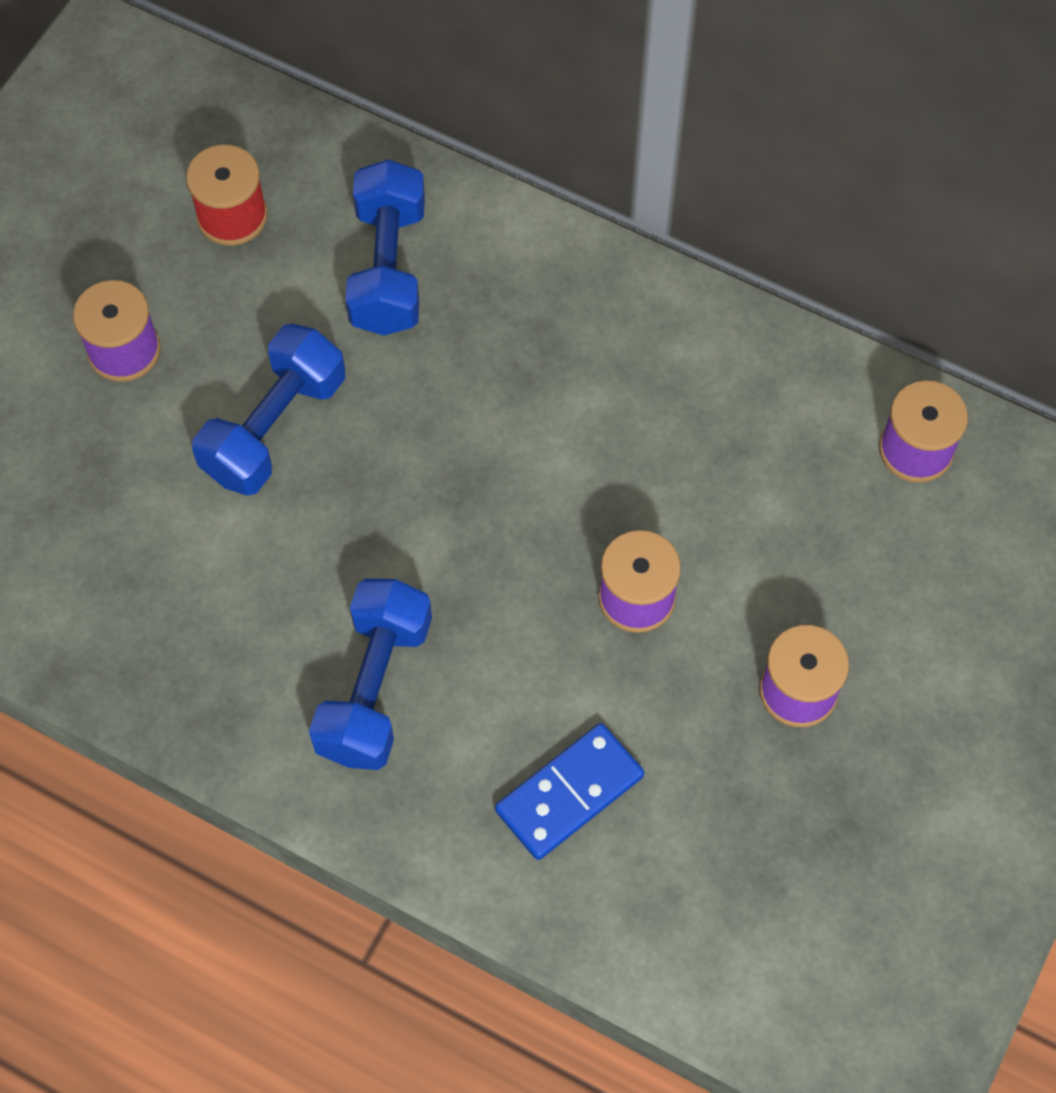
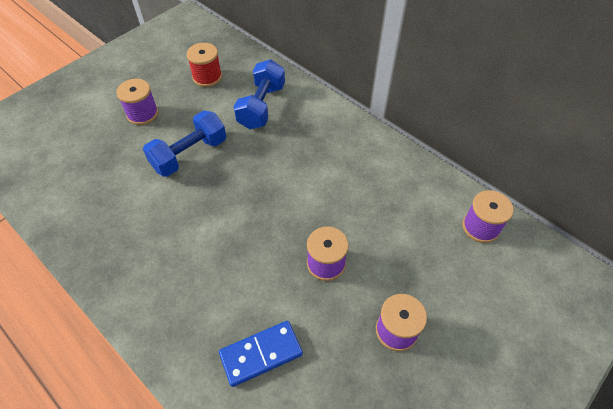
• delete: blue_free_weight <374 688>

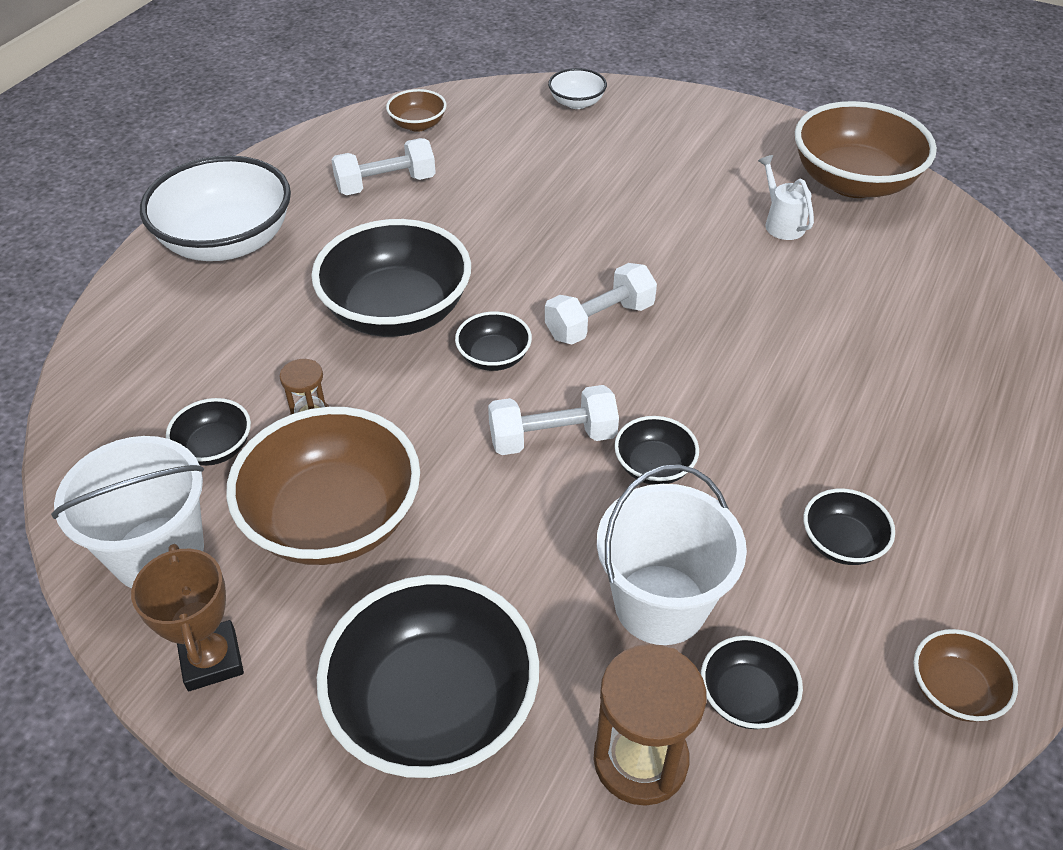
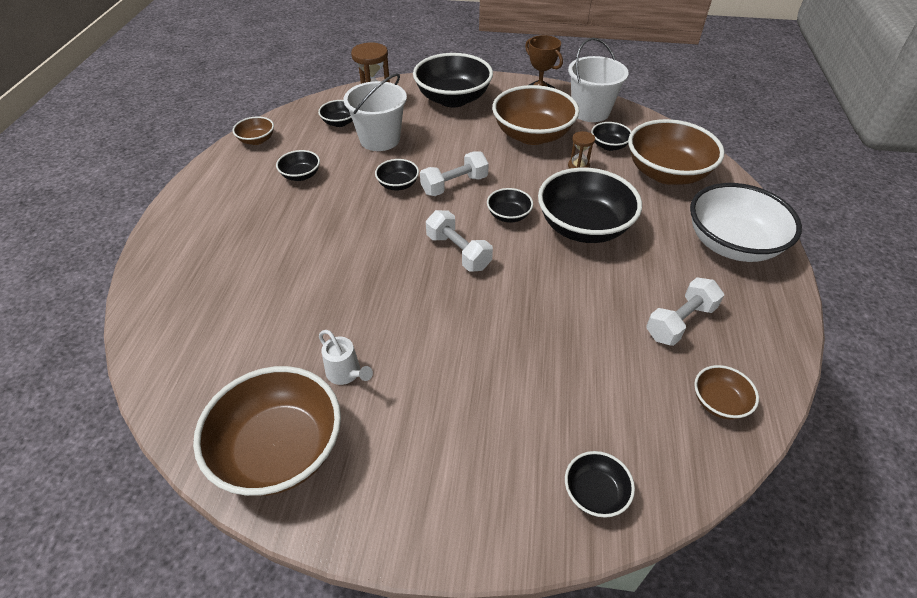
• insert: dark_brown_bowl <666 173>
• recolor: pure_white_bowl <576 102> to ebony_bowl <595 493>
• rotate: pure_white_free_weight <599 321> = <458 252> 75 degrees counterclockwise

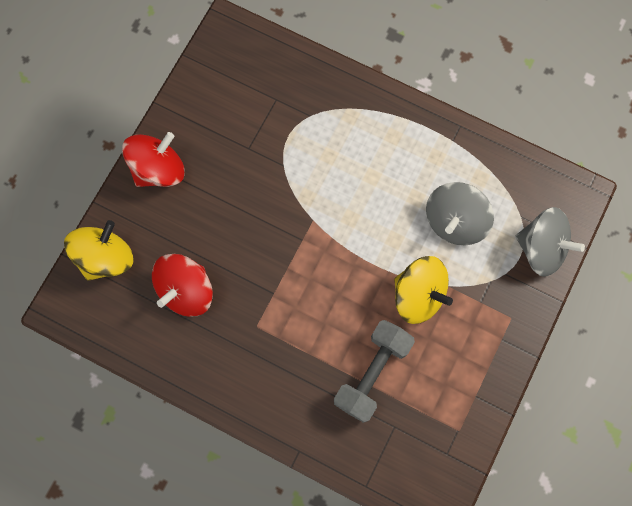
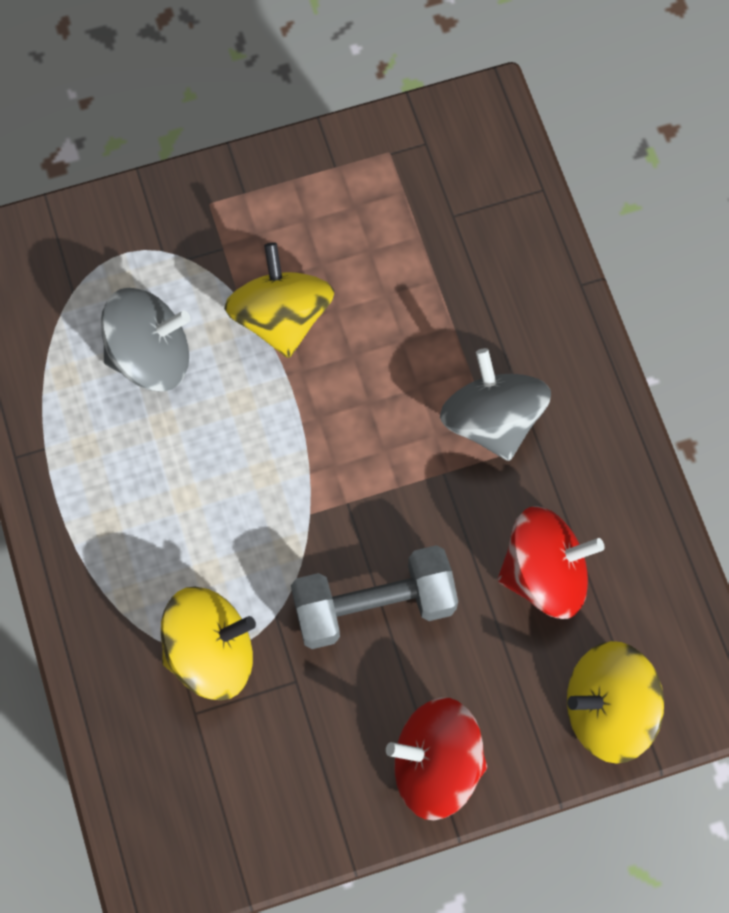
• insert: bright_yellow_spinning_top <211 653>
• move: gray_free_weight <372 373> to <374 605>
• move: gray_spinning_top <541 248> to <492 420>

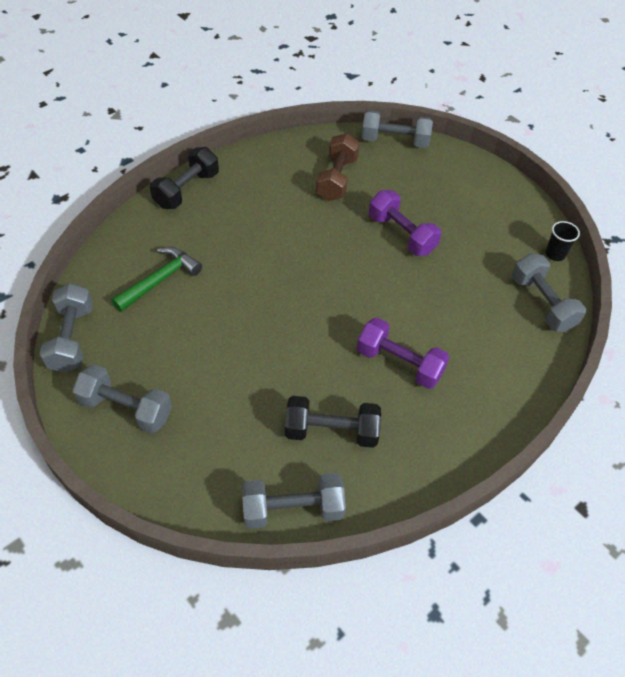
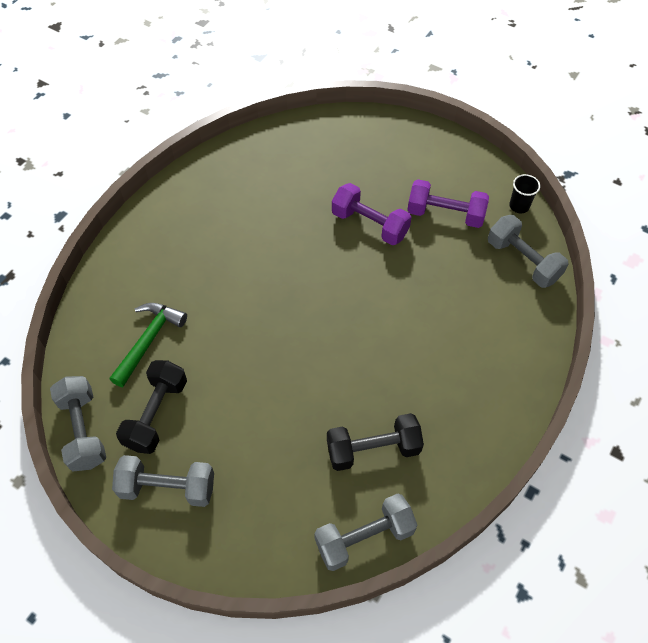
• delete: dark_brown_free_weight <336 179>
• delete: gray_free_weight <395 141>
• move: ebony_free_weight <187 190> to <156 414>
• move: violet_free_weight <399 363> to <445 214>

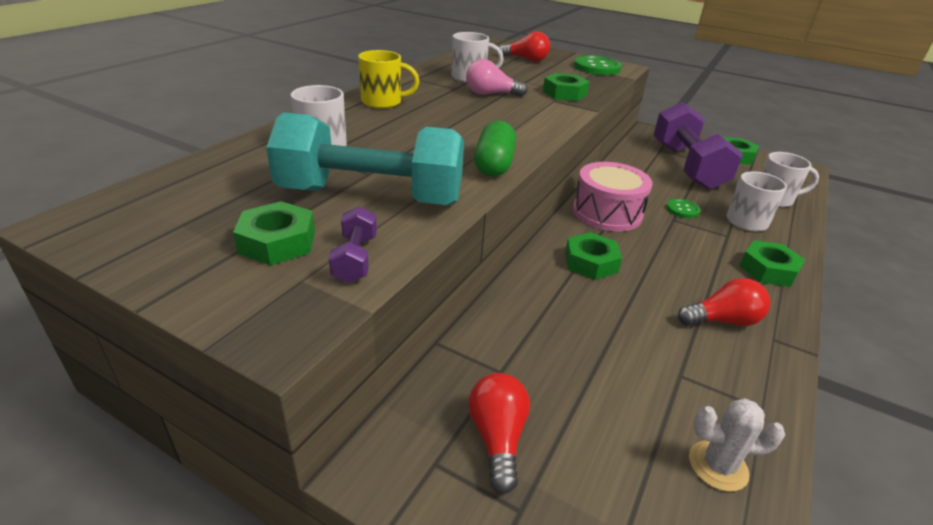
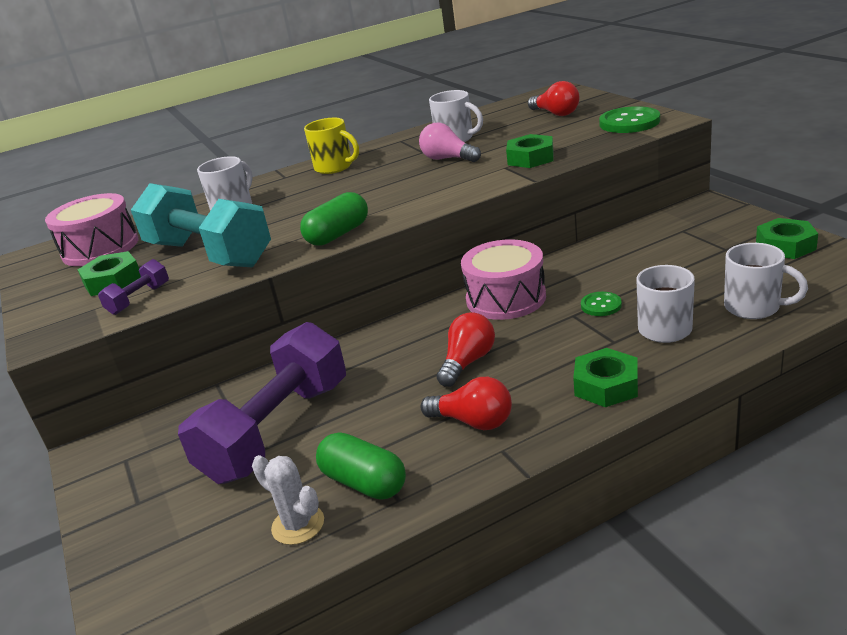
• delete: green_hex_nut <591 262>
• insert: pink_drum <100 248>
• insert: green_pill <364 482>
• move: crimson_lightbulb <497 438> to <468 362>
• move: violet_free_weight <687 166> to <278 430>

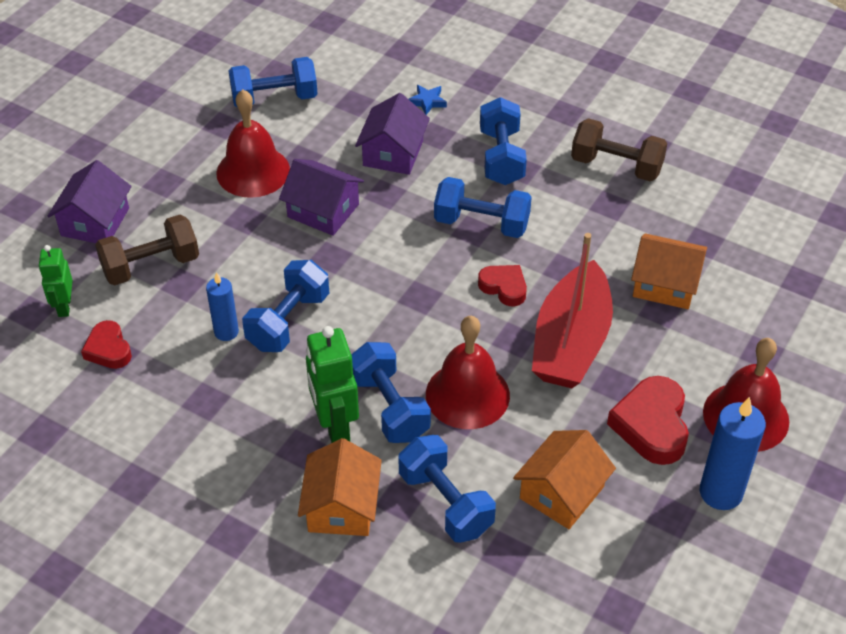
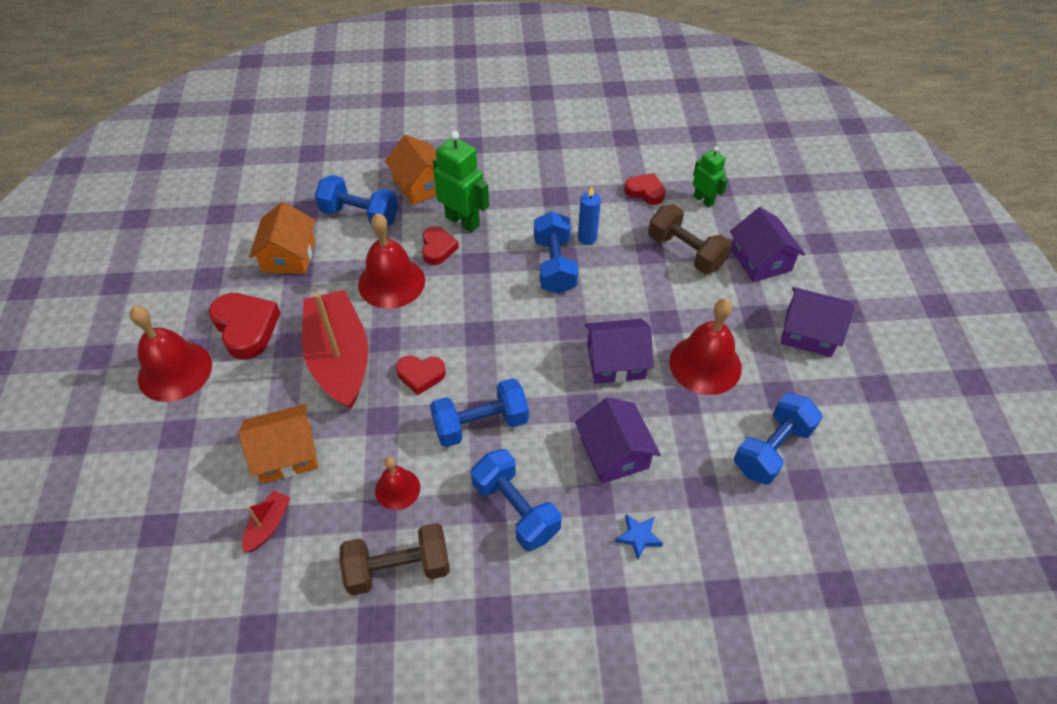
• delete: blue_candle <721 492>
• insert: crimson_sailboat <268 525>
• insert: crimson_school_bell <397 489>
• insert: violet_house <808 332>
• replace: blue_free_weight <389 407> to crimson_heart <438 248>
• rotate: dark_brown_free_weight <151 266> = <685 252> 75 degrees counterclockwise

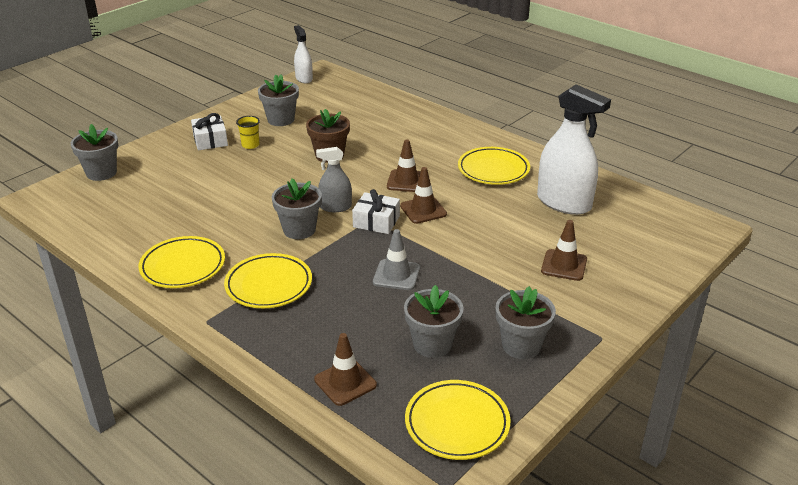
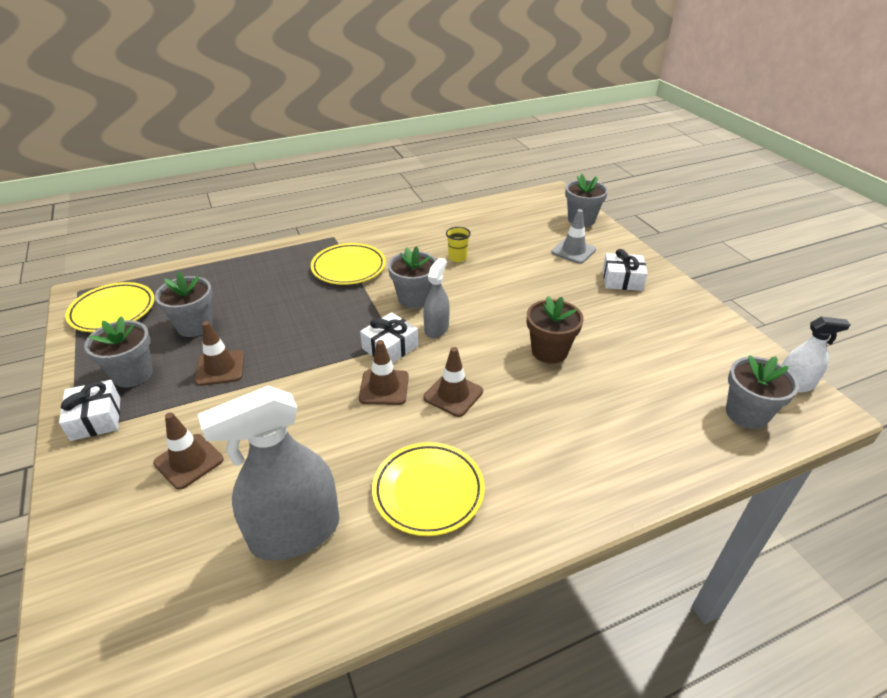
• delete: bright_yellow_plate <183 266>
• insert: pure_white_gift <96 418>
• move: bright_yellow_tumbler <250 145> to <457 258>
• move: gray_potted_plant <281 120> to <746 414>
• move: dark_brown_safety_cone <345 382> to <220 368>
• move: gray_safety_cone <396 275> to <573 251>
• recolor: pure_white_spray_bottle <564 203> to gray_spray_bottle <295 533>

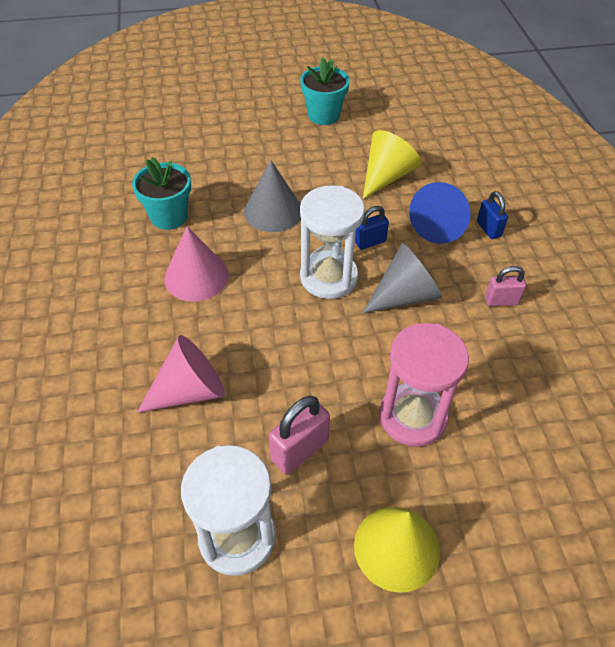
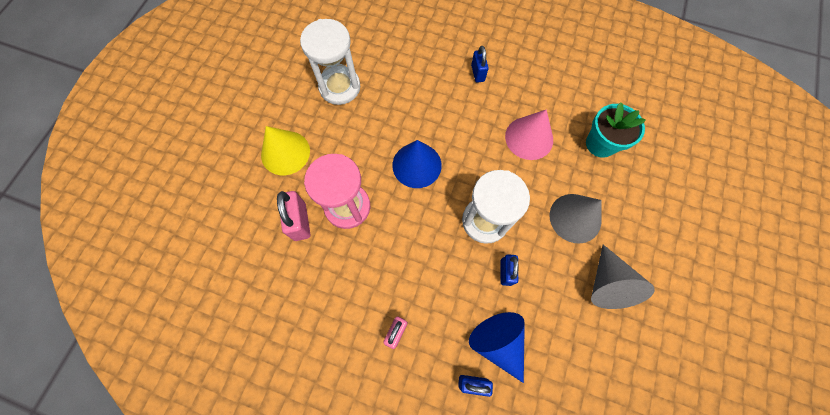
• delete: pink_cone <190 390>
• delete: aqua_potted_plant <323 115>
• delete: bright_yellow_cone <386 176>
• insert: blue_cone <417 165>
• insert: blue_small_lock <477 73>
• move: pink_small_lock <299 450> to <300 222>
• move: gray_cone <404 295> to <607 284>

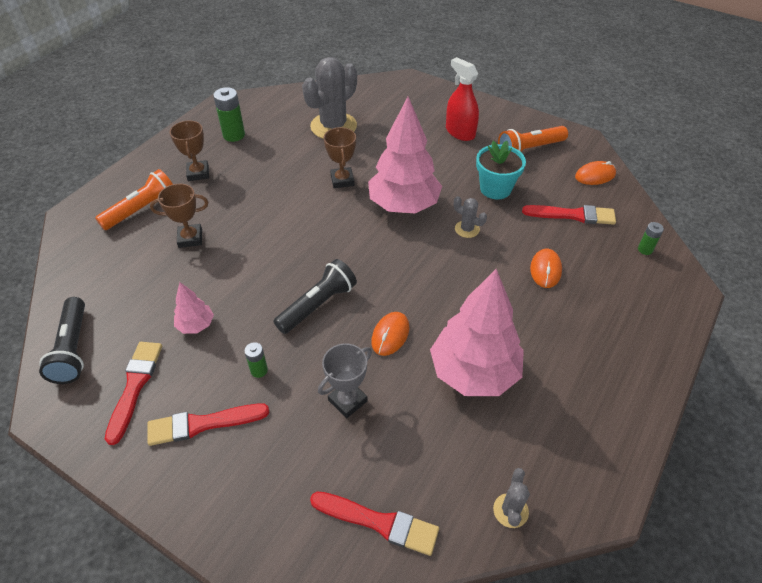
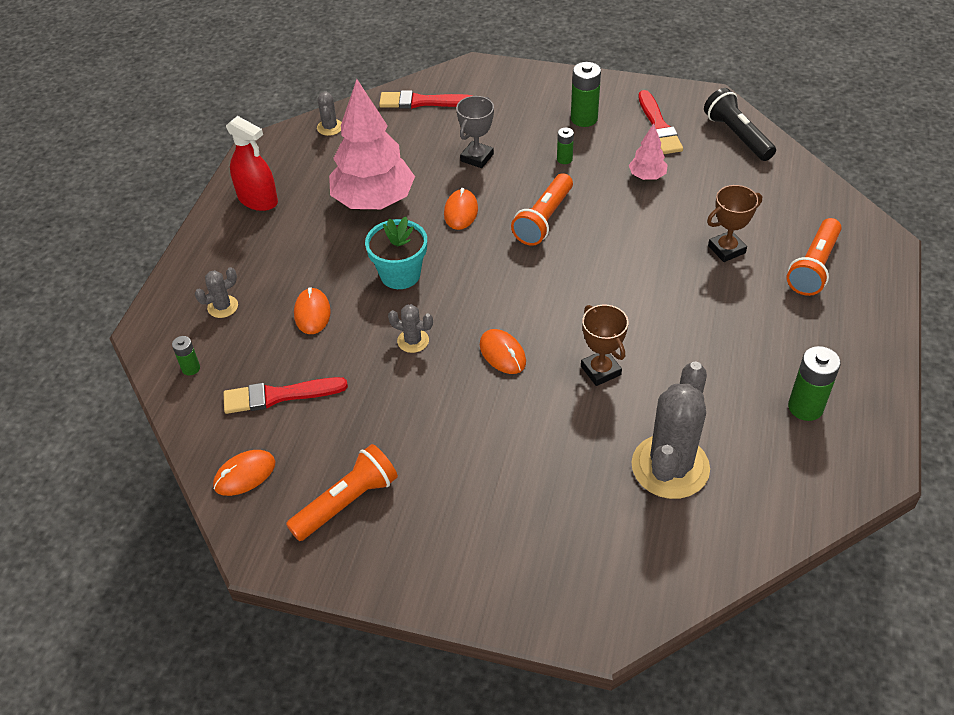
• delete: dark_brown_award_cup <198 173>
• insert: gray_prickly_plant <223 307>
• move: crimson_spray_bottle <460 132> to <258 200>
• move: aqua_potted_plant <495 189> to <400 274>
• replace: crimson_paintbrush <203 424> to green_AA_battery <584 119>
• replace: pink_fir_tree <404 205> to orange_computer_mouse <502 353>
• recolor: ebony_pocket_torch <318 305> to orange_pocket_torch <544 219>

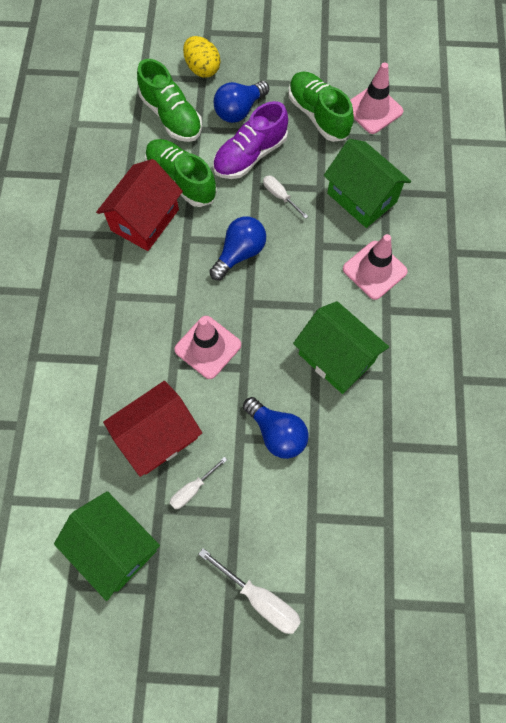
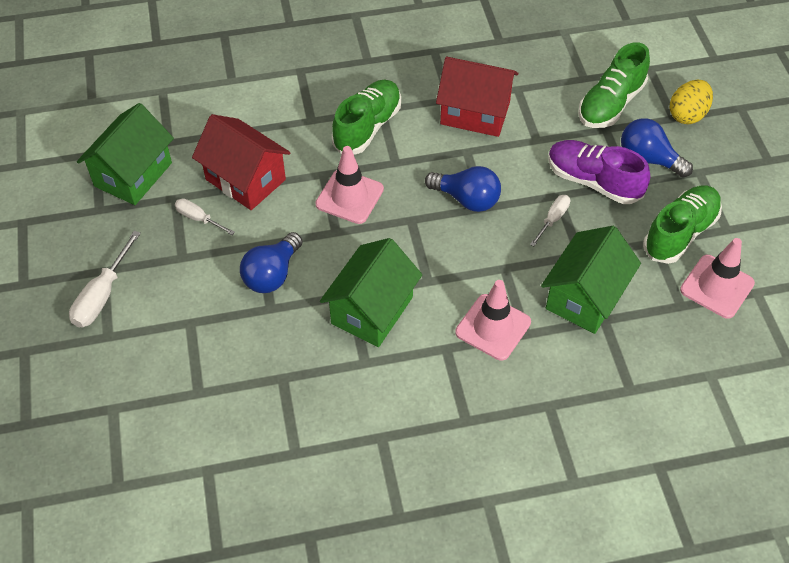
• move: green_lace-up_shoe <181 180> to <367 127>

